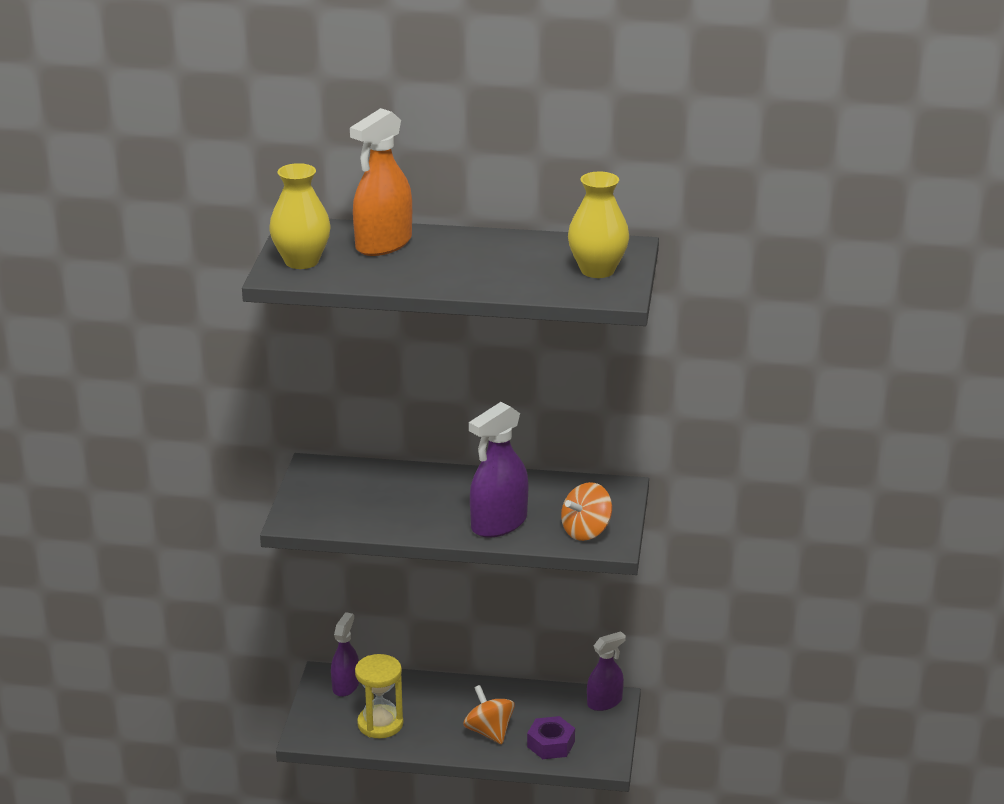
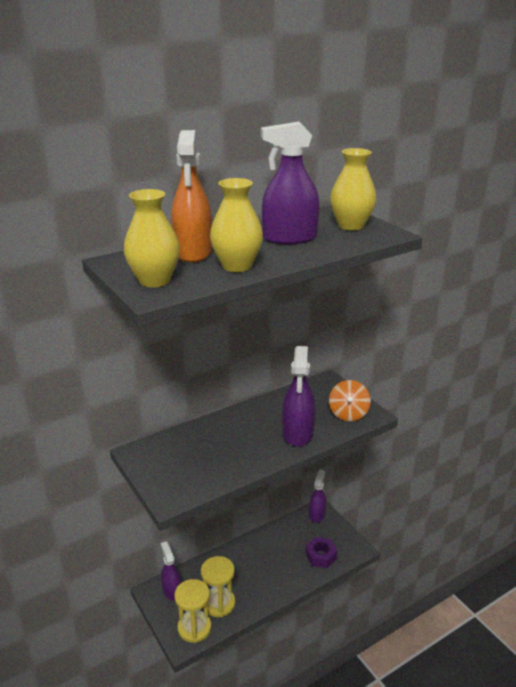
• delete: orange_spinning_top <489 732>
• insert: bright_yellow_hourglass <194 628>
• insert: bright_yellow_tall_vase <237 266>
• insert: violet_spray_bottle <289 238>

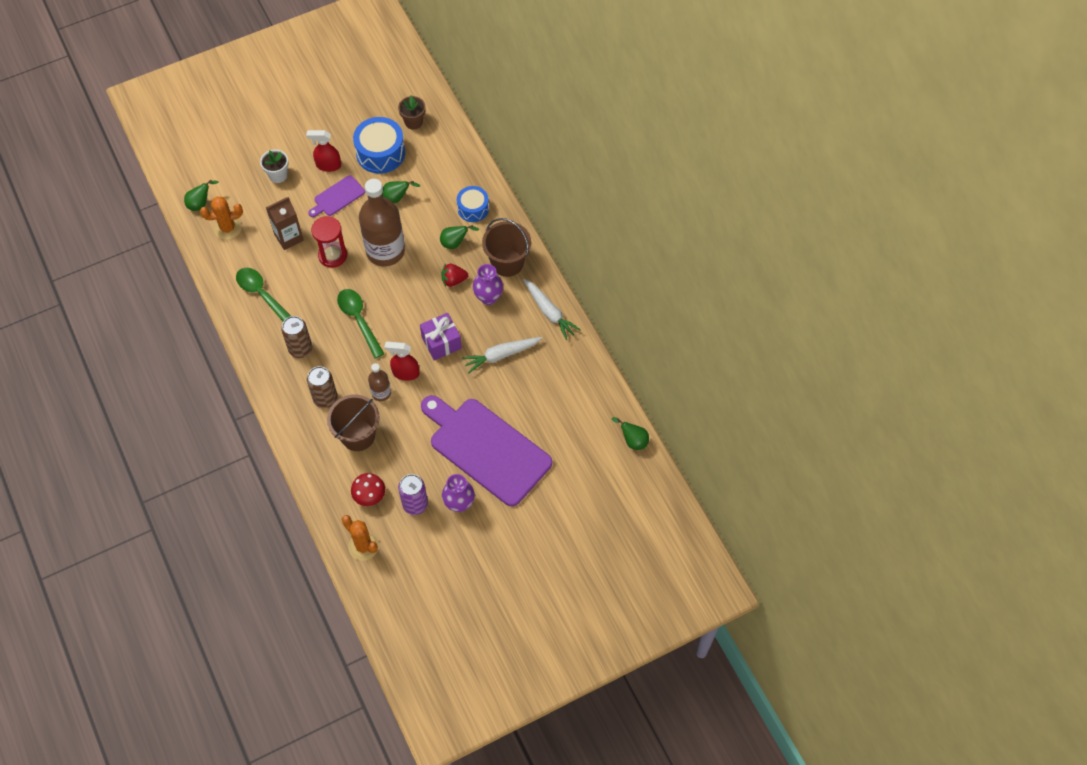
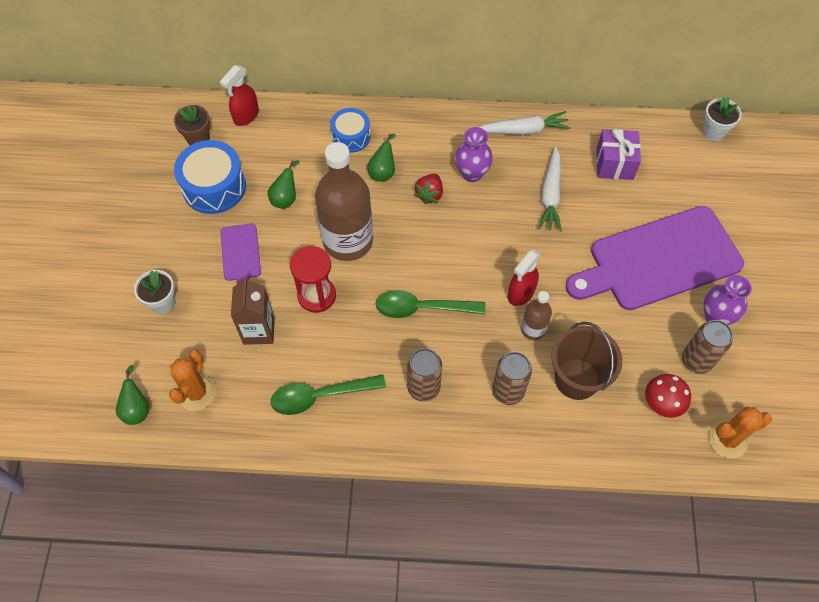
• delete: dark_brown_bucket <507 263>
• move: crimson_spray_bottle <328 165> to <246 116>
• move: violet_gift <441 342> to <614 164>
• replace: green_pear_fruit <633 440> to pure_white_potted_plant <713 132>
• recolor: violet_tin <415 504> to dark_brown_tin <696 360>

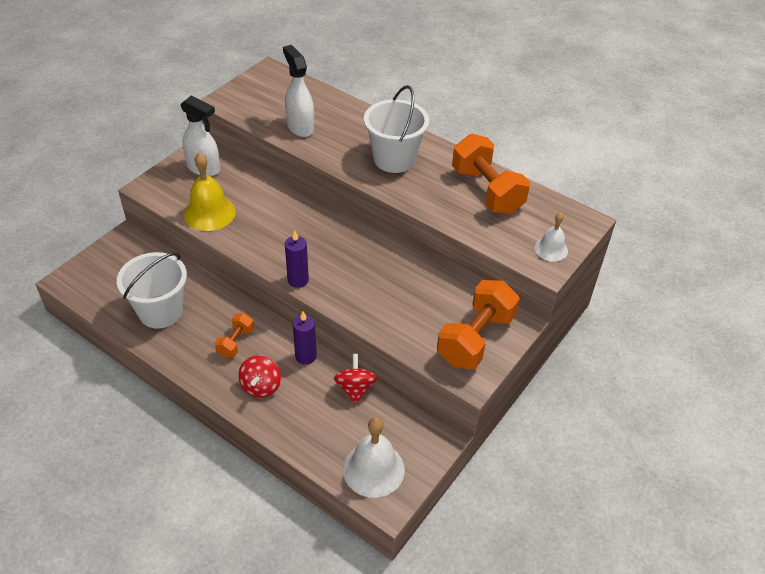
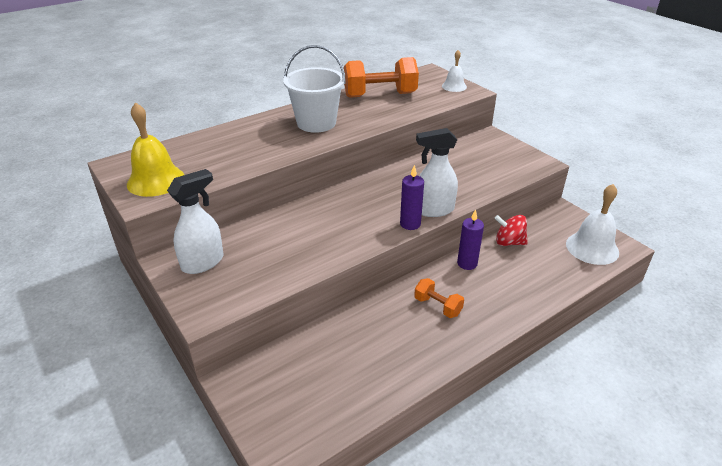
• delete: pure_white_bucket <160 311>
• delete: crimson_spinning_top <261 386>
• delete: orange_free_weight <476 339>
• move: bright_yellow_school_bell <209 213> to <156 180>
• move: pure_white_spray_bottle <300 127> to <433 210>

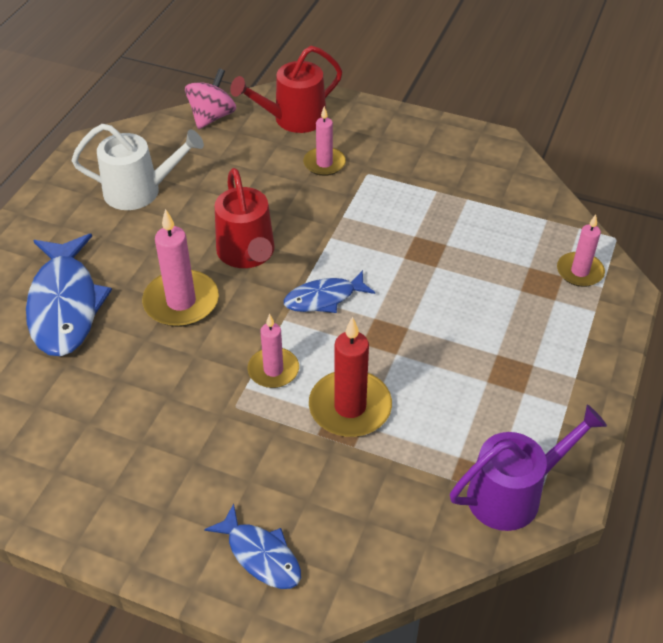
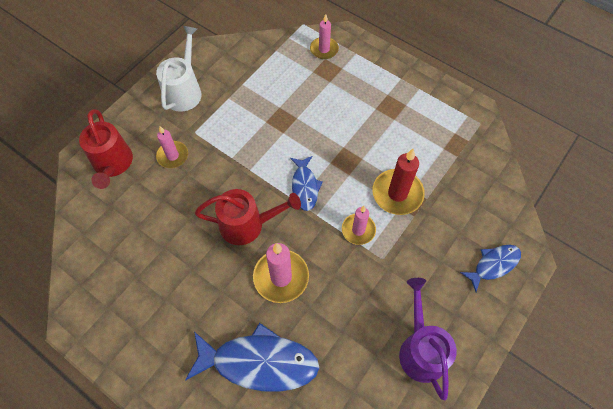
• delete: pink_spinning_top <212 117>
• move: pure_white_watering_can <140 191> to <184 90>
• move: violet_watering_can <513 493> to <420 349>

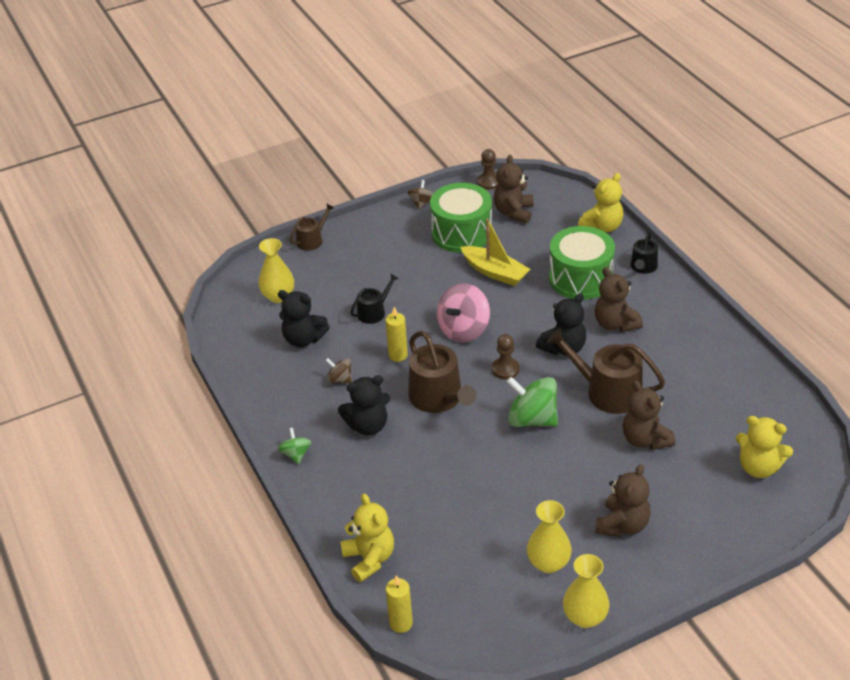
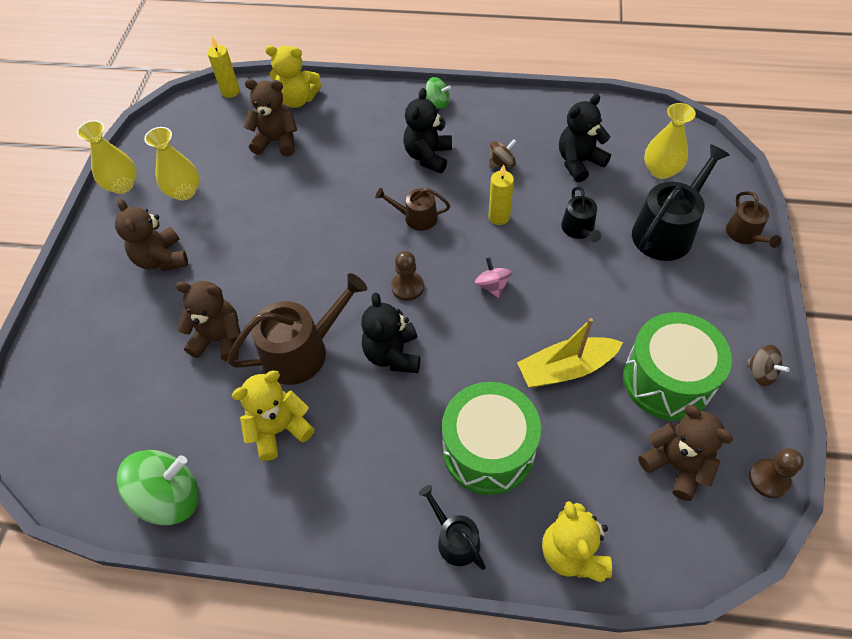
• insert: ebony_watering_can <666 231>
• move: green_spinning_top <532 419> to <170 497>
• move: dark_brown_teddy <615 324> to <277 141>
• move: bright_yellow_teddy <759 467> to <279 429>
• resize: dark_brown_watering_can <439 398> = <416 217> x0.56
• resize: pink_spinning_top <463 330> = <492 286> x0.53

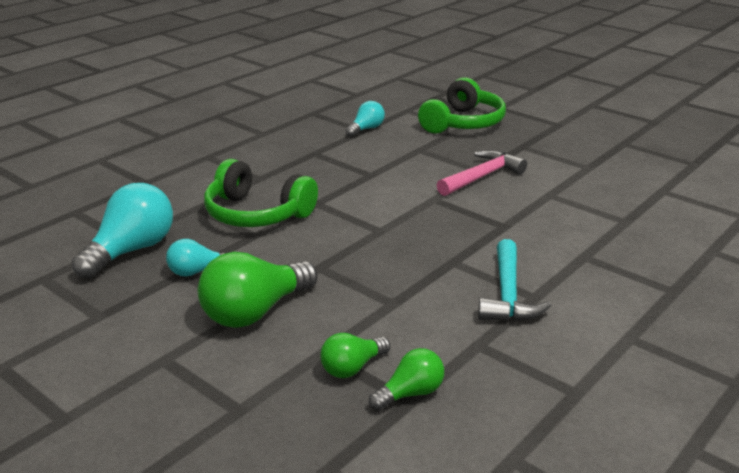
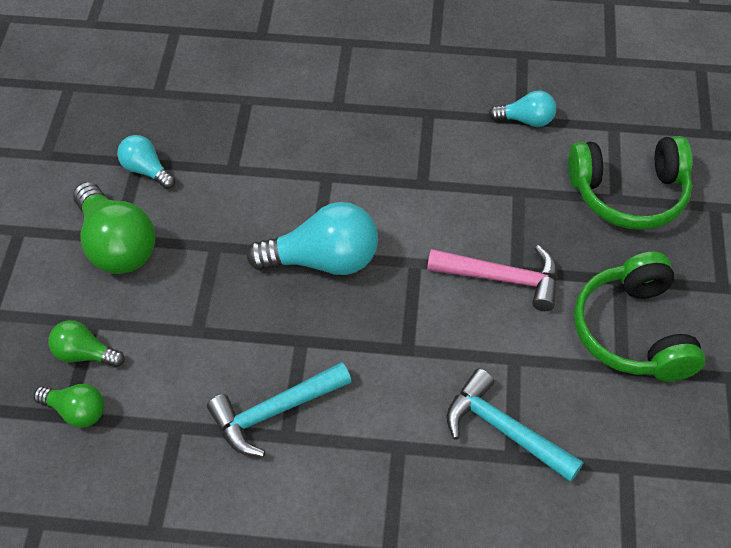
• insert: aqua_carpenter's_hammer <504 430>
• move: aqua_lightbulb <131 251> to <323 260>
• move: green_headset <257 214> to <633 332>
• rotate: green_lightbulb <255 312> = <116 245> 135 degrees counterclockwise

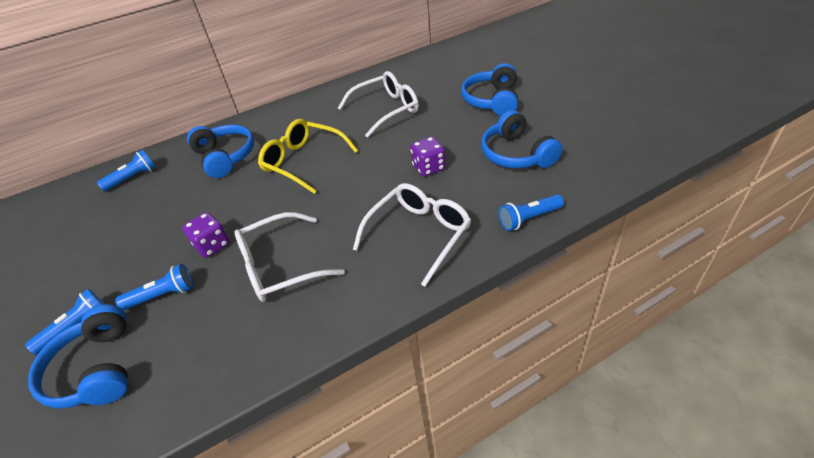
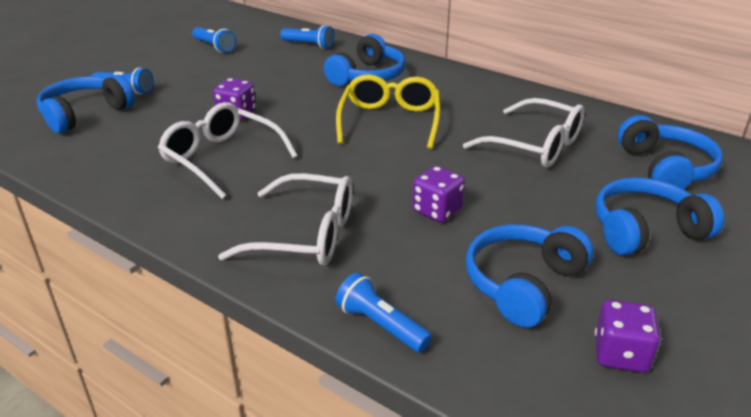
• insert: violet_die <620 354>
• insert: blue_headset <665 168>
• move: blue_pocket_torch <163 295> to <214 47>

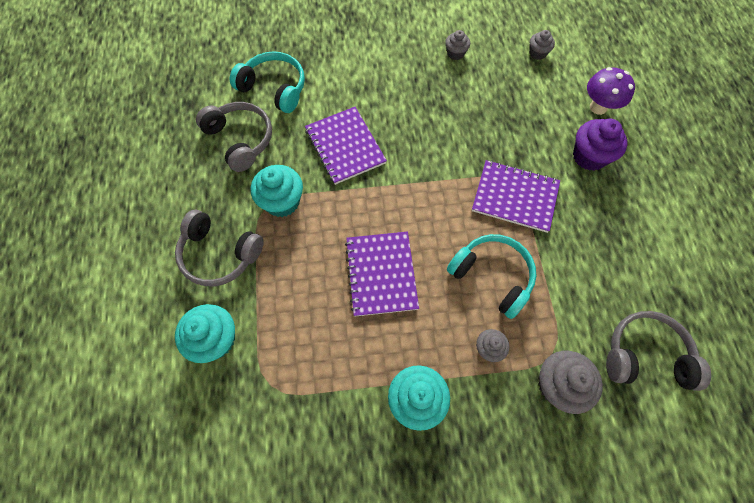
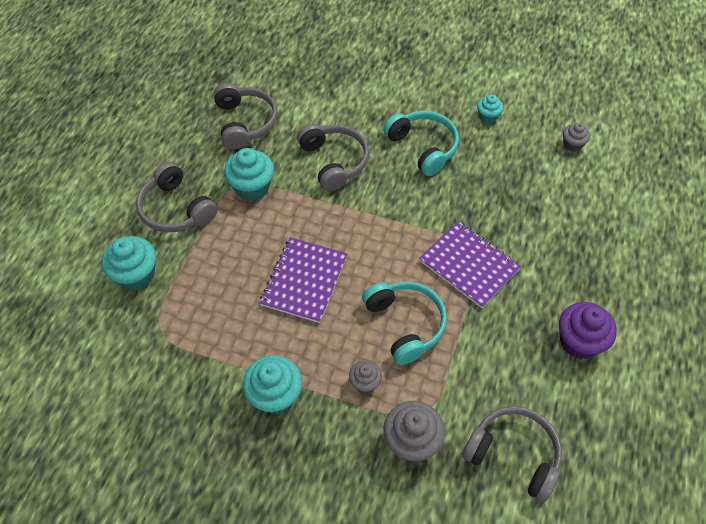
• delete: violet_toadstool <598 107>
• move: aqua_headset <274 88> to <423 147>
• move: violet_muffin <589 156> to <579 341>
• replace: violet_exercise_book <345 146> to gray_headset <334 161>
• recolor: gray_muffin <455 53> to aqua_muffin <487 116>

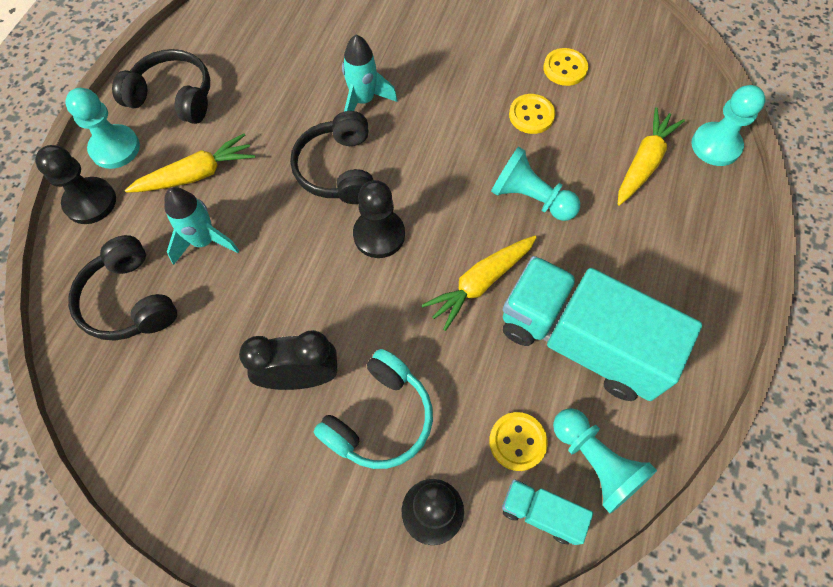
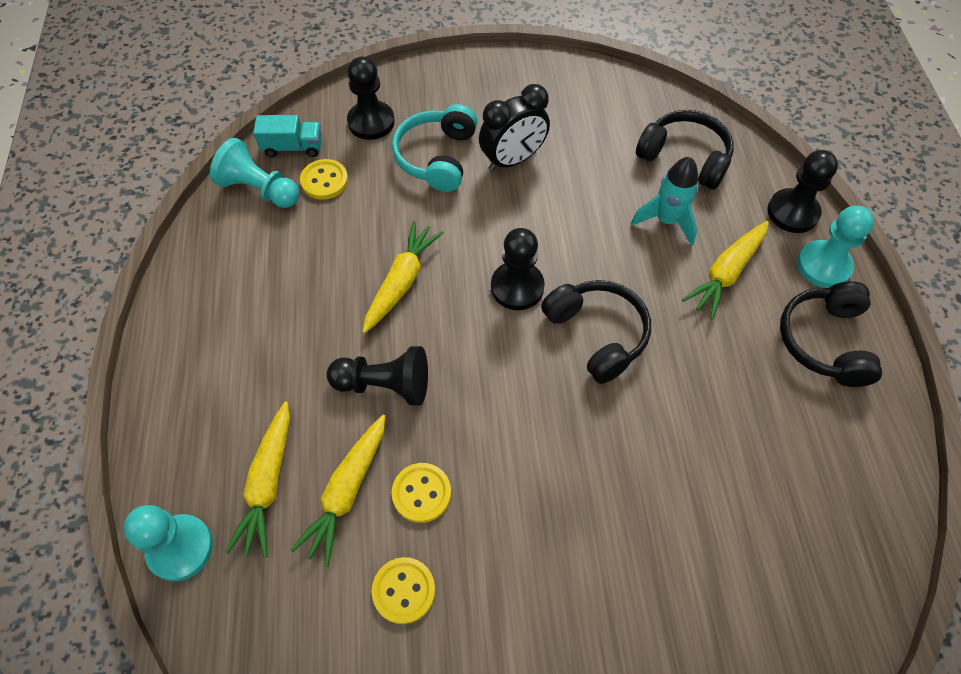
• delete: aqua_spaceship <363 101>
• delete: aqua_lorry <581 341>
• insert: bright_yellow_root_vegetable <346 492>
• recolor: aqua_game_pawn <530 198> to ebony_game_pawn <385 385>
• rotate: ebony_headset <173 97> = <824 341> 105 degrees clockwise

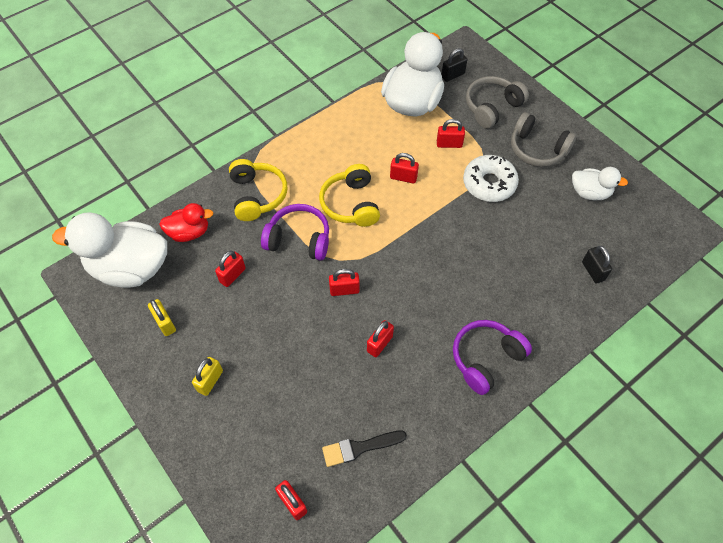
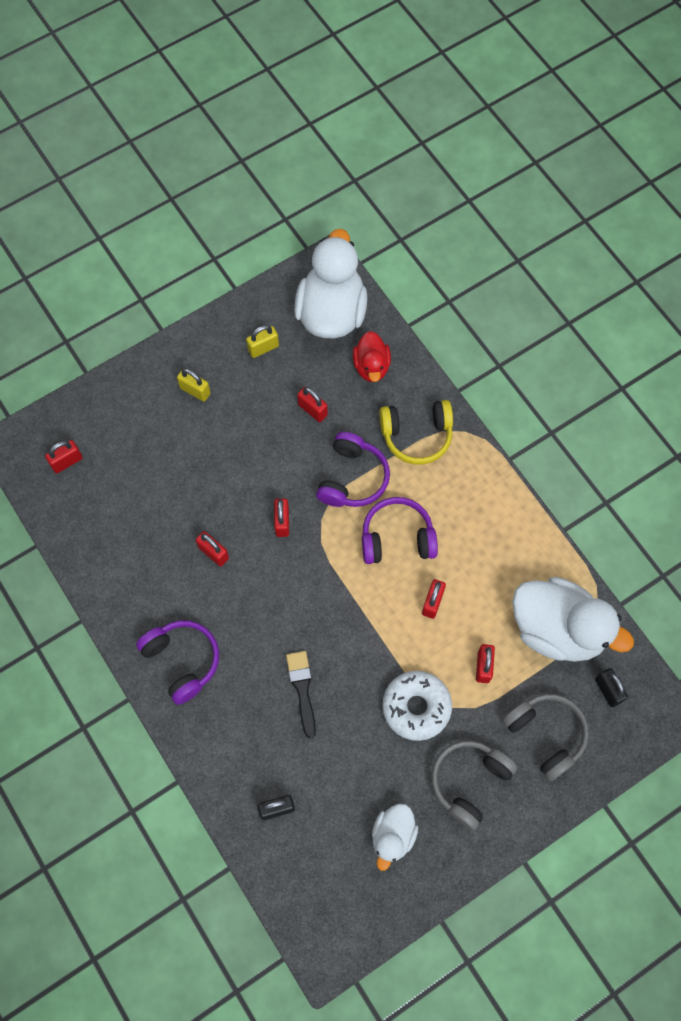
• move: ebony_paintbrush <360 448> to <302 689>
• recolor: bright_yellow_headset <351 204> to violet_headset <397 538>

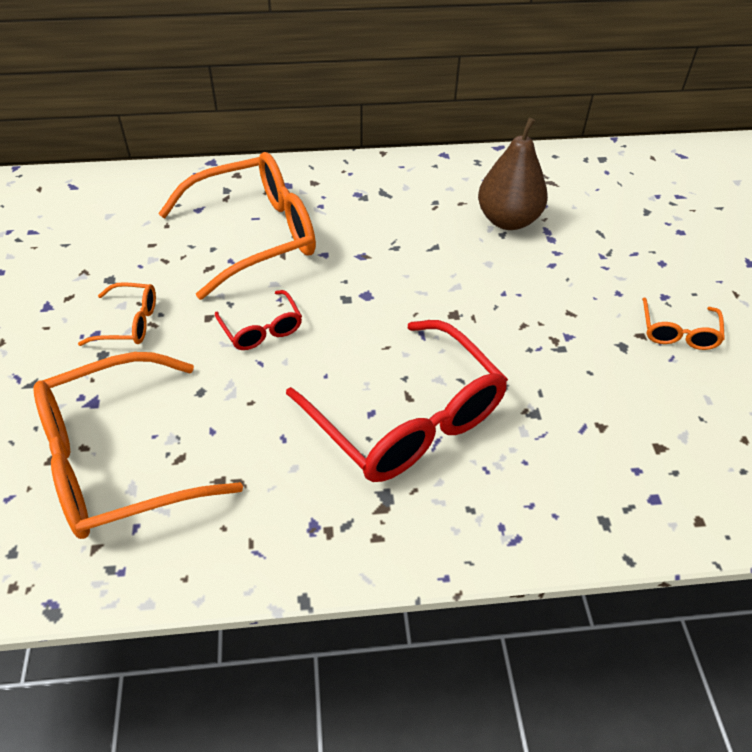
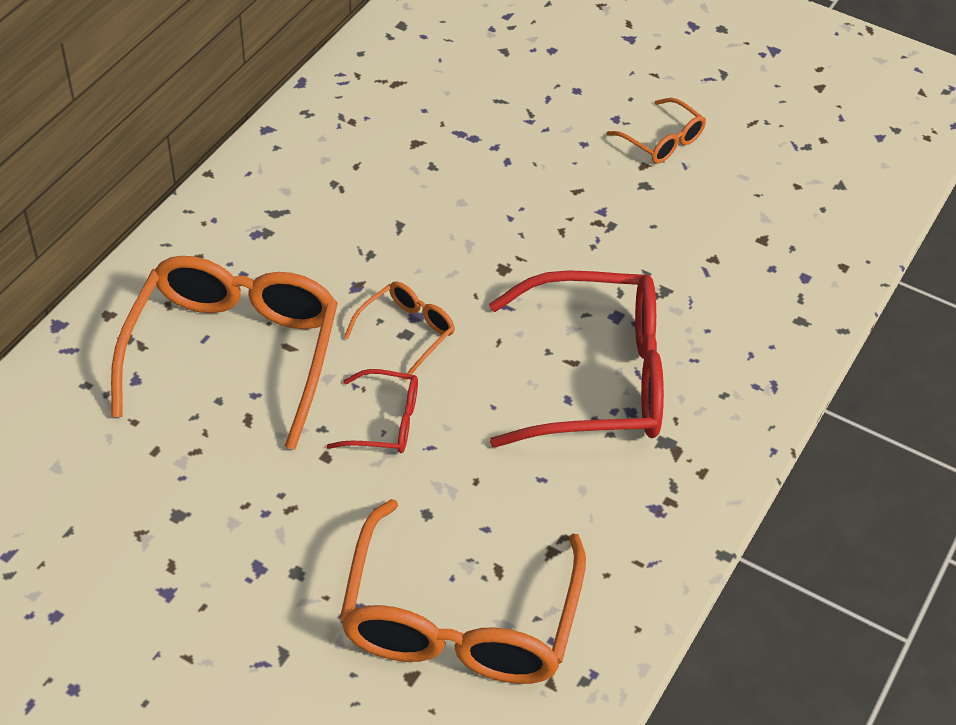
• delete: dark_brown_pear_fruit <508 220>
• move: orange_spectacles <130 323> to <407 332>

